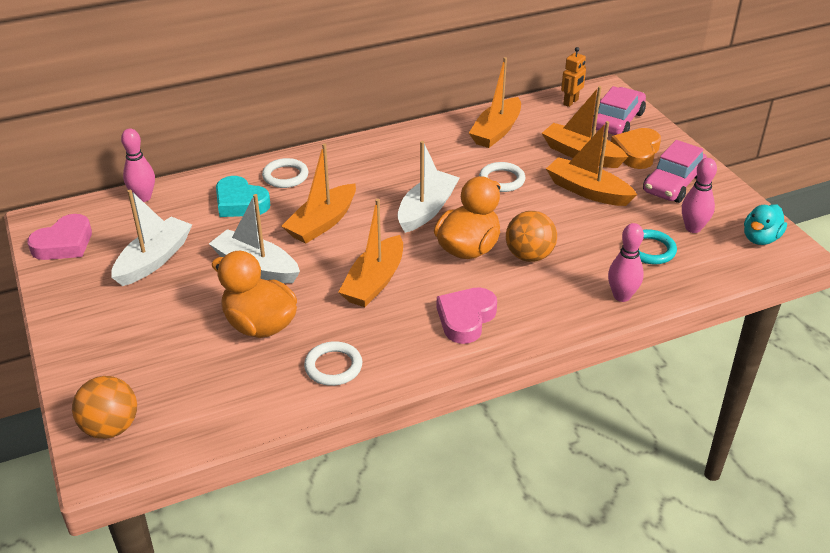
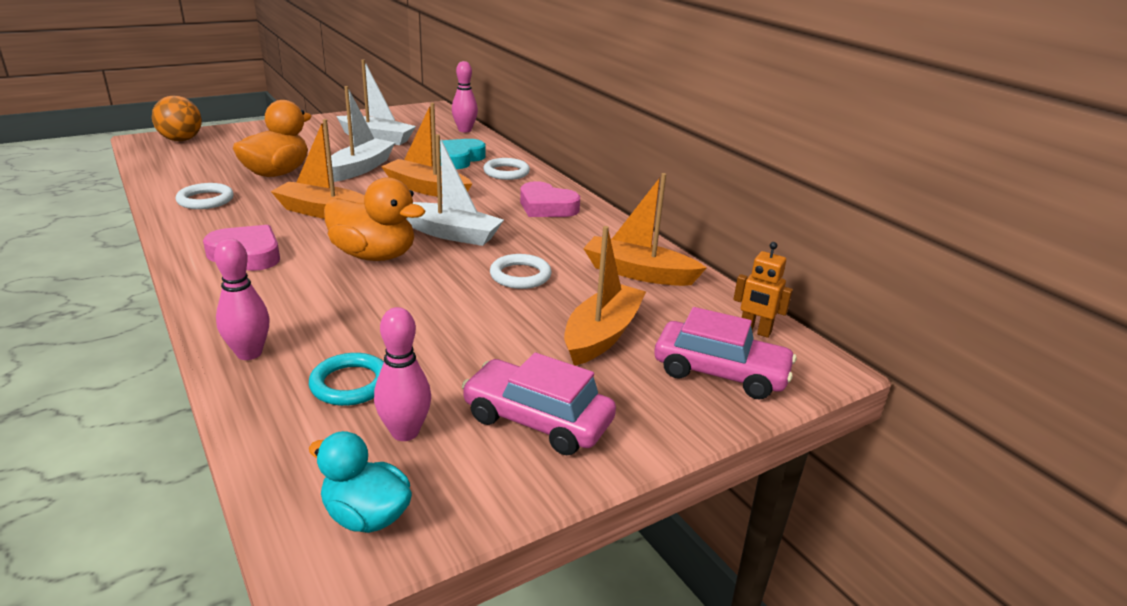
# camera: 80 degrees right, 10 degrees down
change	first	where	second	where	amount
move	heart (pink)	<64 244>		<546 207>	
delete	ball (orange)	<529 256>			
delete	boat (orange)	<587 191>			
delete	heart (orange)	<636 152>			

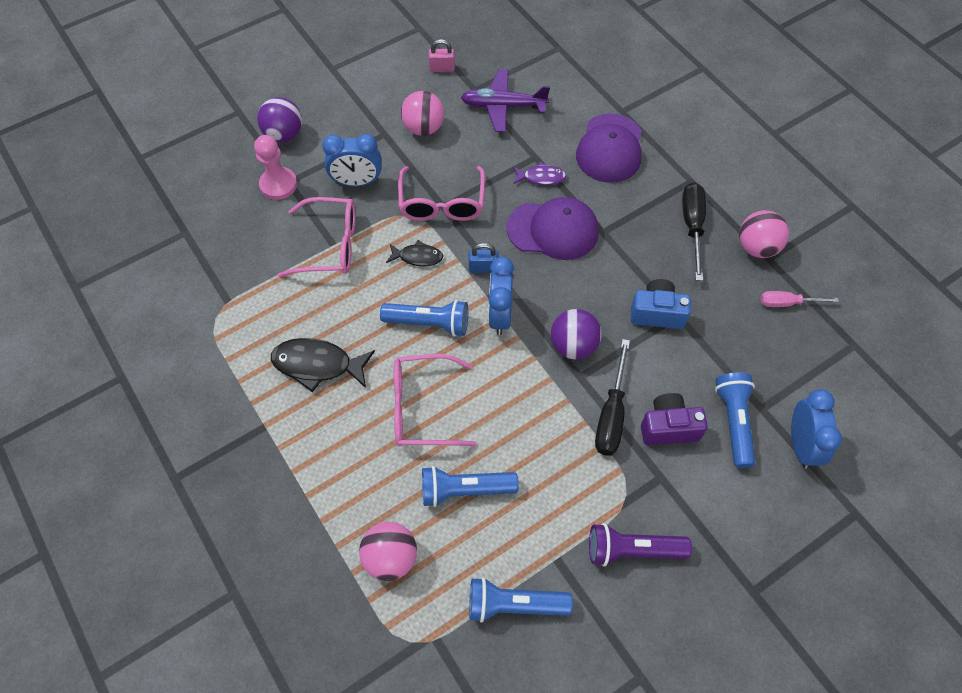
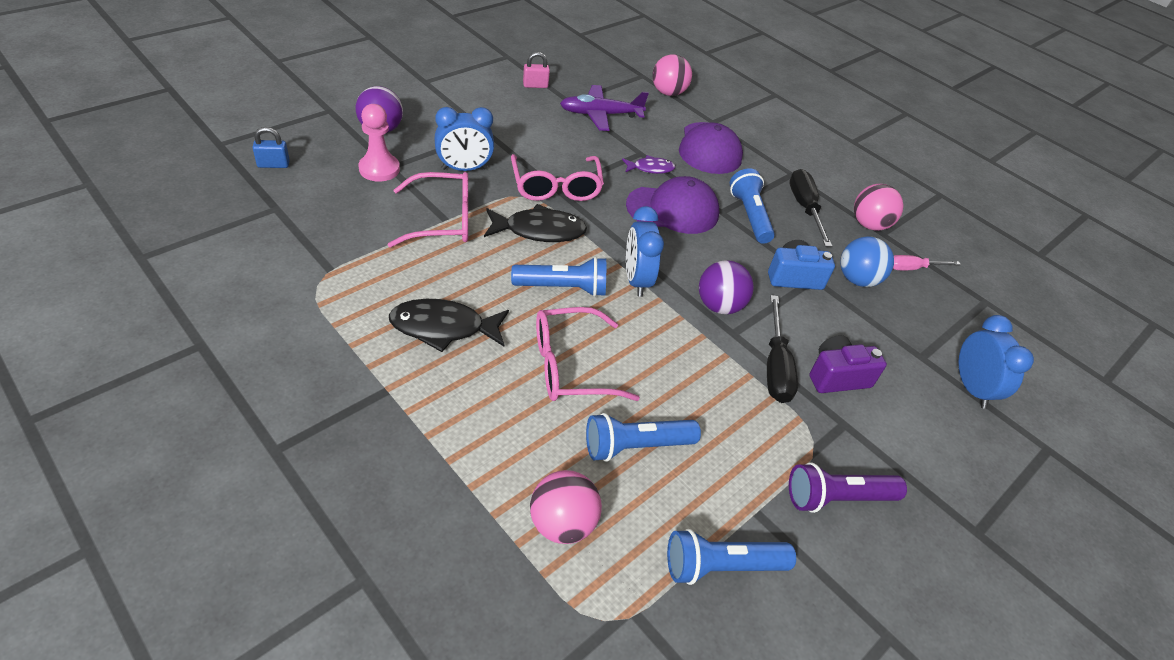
# camera: 15 degrees left, 15 degrees down
change	first	where	second	where	amount
resize	fish (black)	<418 257>		<539 231>	x1.70
move	ball (pink)	<423 128>		<668 93>	
move	padlock (blue)	<483 268>		<273 164>	
move	flashlight (blue)	<734 422>		<749 216>	
insert			ball (blue)	<857 279>	

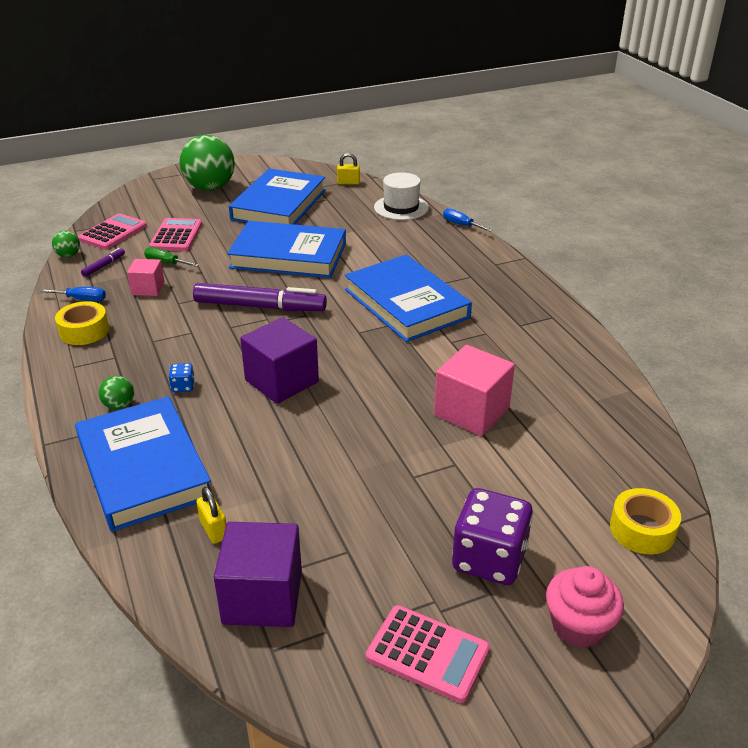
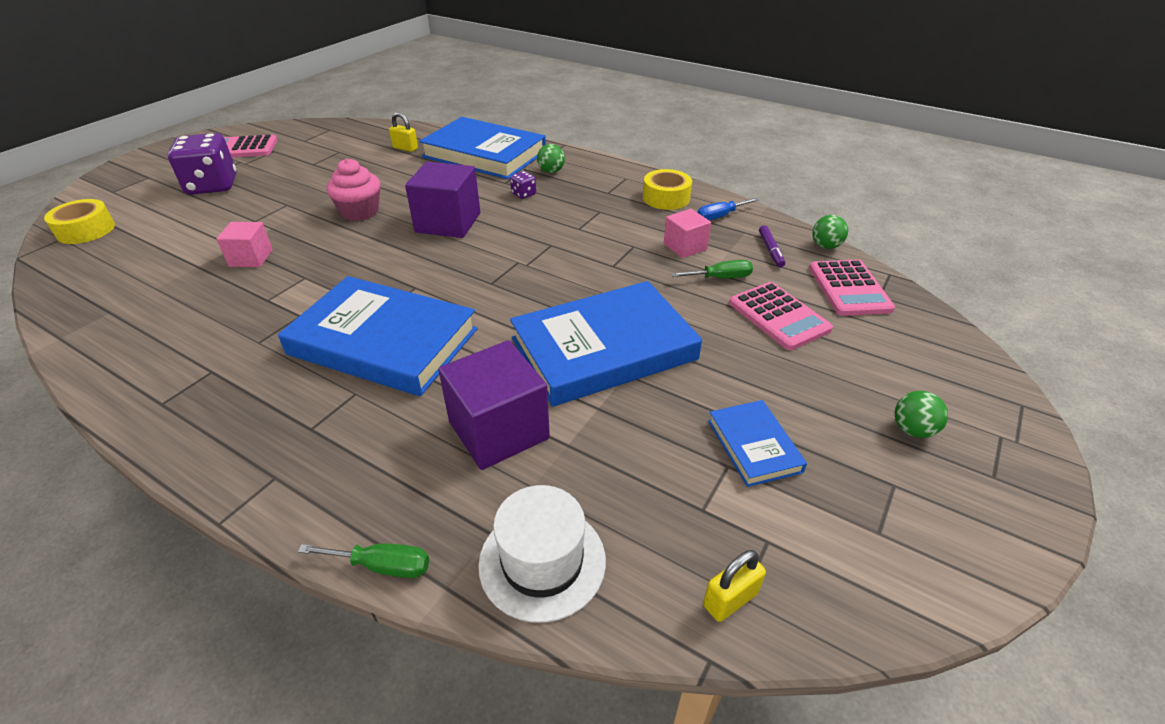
# camera: 145 degrees right, 5 degrees up
change	first	where	second	where	amount
recolor	dice (blue)	<183 386>	dice (purple)	<523 194>	
resize	ball (green)	<210 188>		<912 430>	x0.43
delete	marker (purple)	<260 307>			
move	cube (purple)	<262 597>		<498 430>	
resize	book (blue)	<279 205>		<753 446>	x0.48
resize	cube (pink)	<471 411>		<251 258>	x0.58
recolor	screwdriver (blue)	<461 225>	screwdriver (green)	<382 566>	
move	cupcake (pink)	<578 625>		<360 212>	

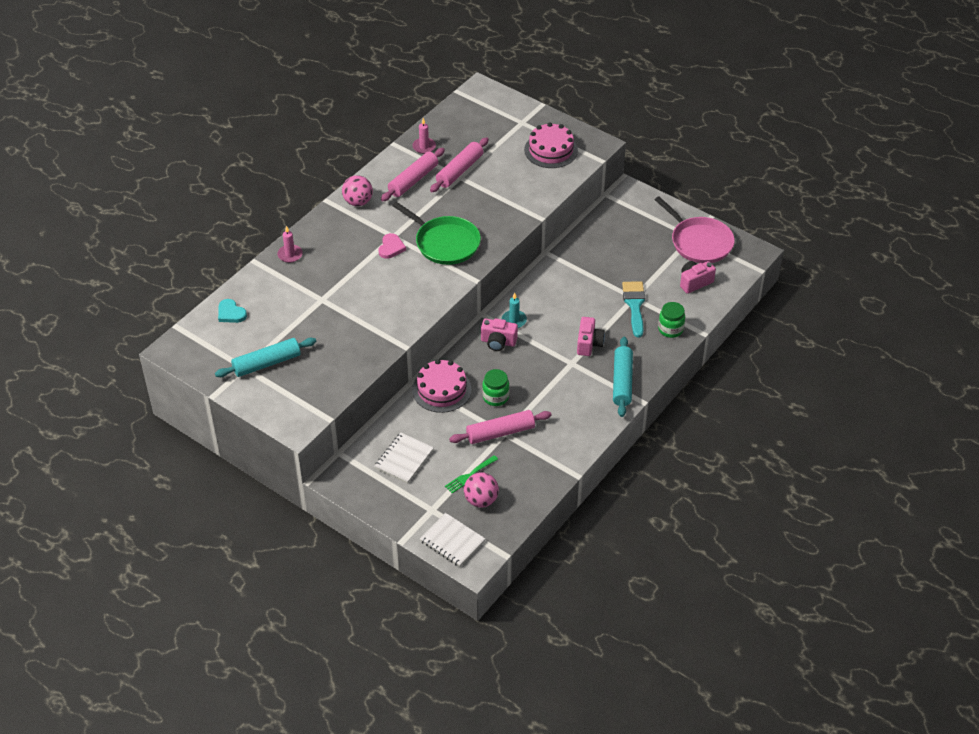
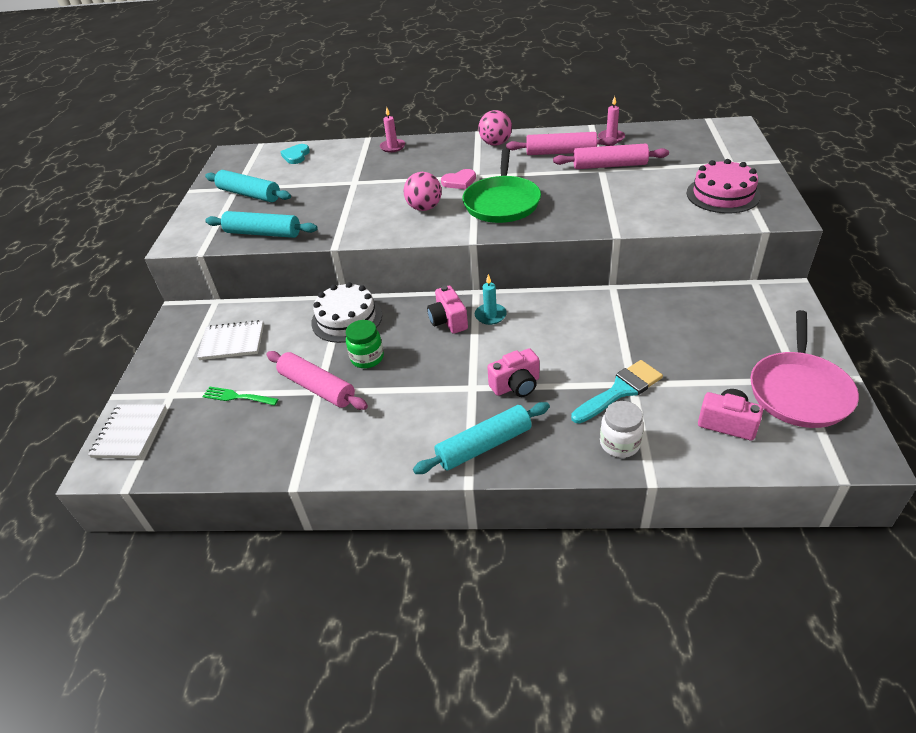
# camera: 60 degrees right, 5 degrees down
change	first	where	second	where	amount
recolor	cake (pink)	<441 389>	cake (white)	<347 319>	
move	ball (pink)	<481 500>		<424 208>	
recolor	jar (green)	<670 329>	jar (white)	<619 444>	
insert			rolling pin (turquoise)	<263 233>	

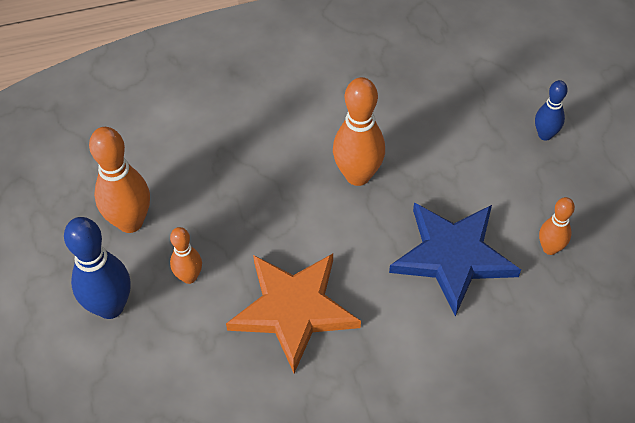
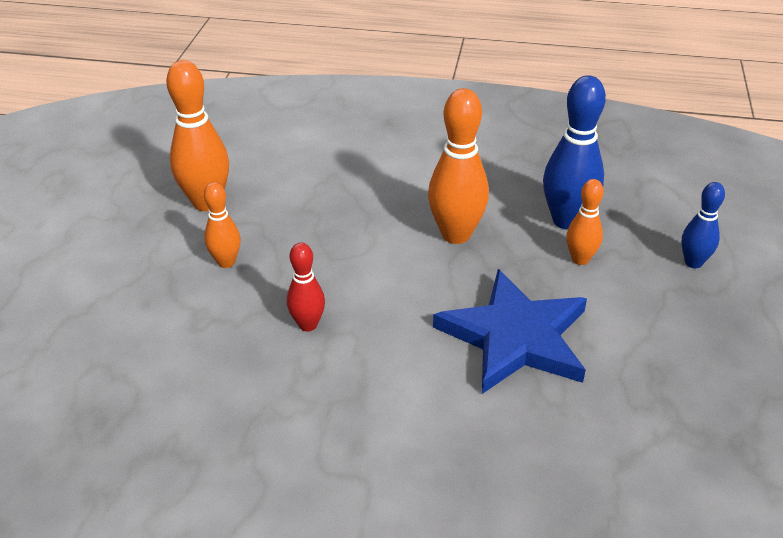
# camera: 25 degrees right, 15 degrees down
change	first	where	second	where	amount
move	bowling pin (blue)	<110 307>		<566 220>	
replace	star (orange)	<294 310>	bowling pin (red)	<308 325>	
move	bowling pin (orange)	<550 248>		<580 259>	

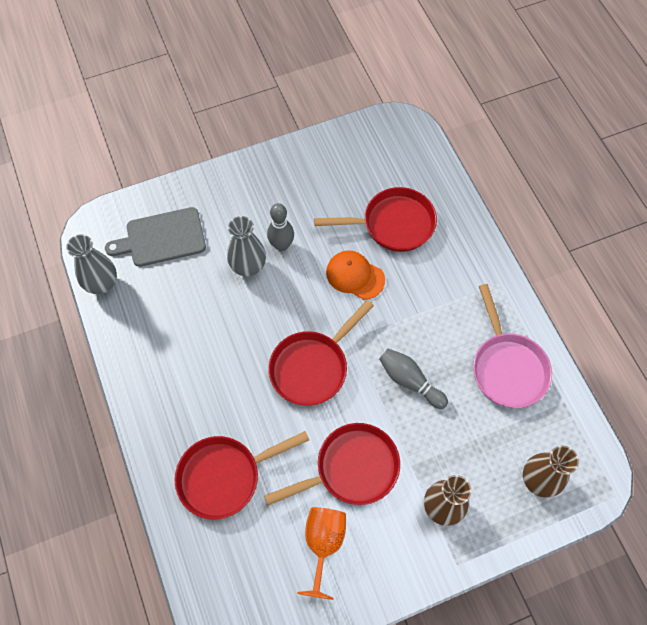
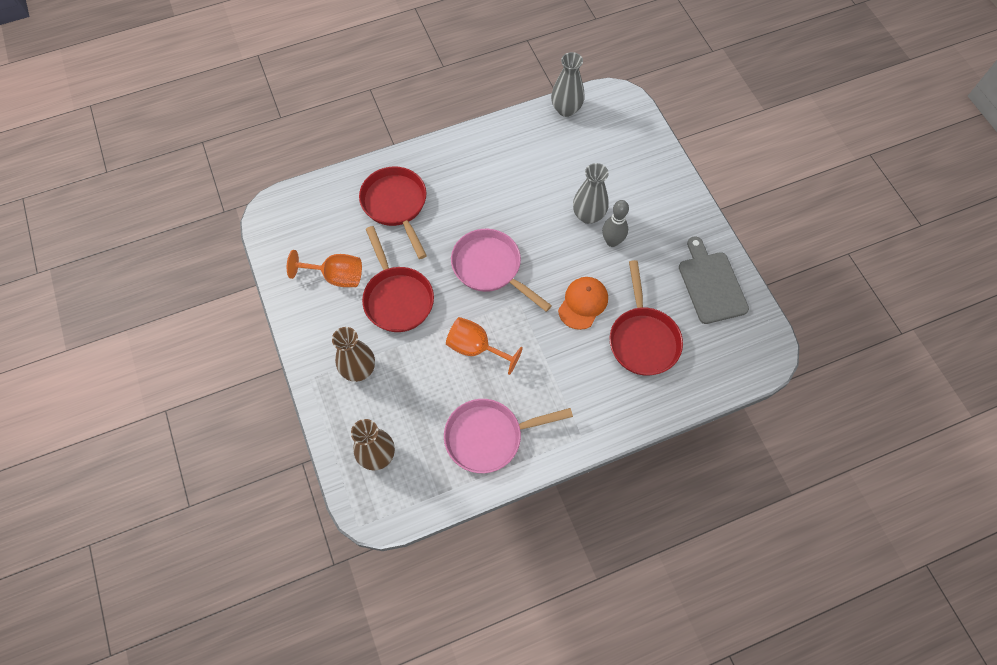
# camera: 90 degrees right, 0 degrees up
change	first	where	second	where	amount
move	cutting board (grey)	<162 238>		<711 284>	
recolor	pan (red)	<312 367>	pan (pink)	<490 268>	
replace	bowling pin (grey)	<410 381>	goblet (orange)	<476 348>	

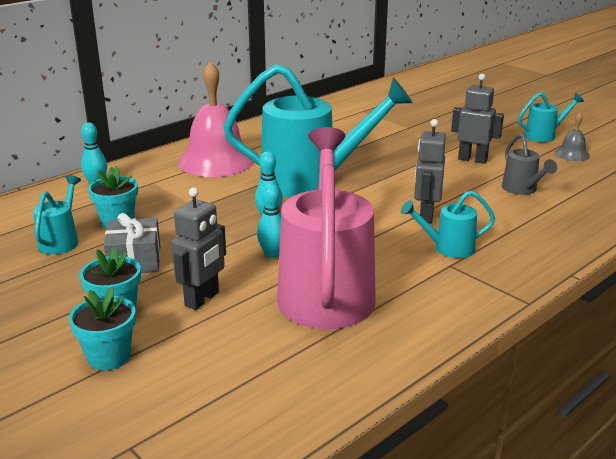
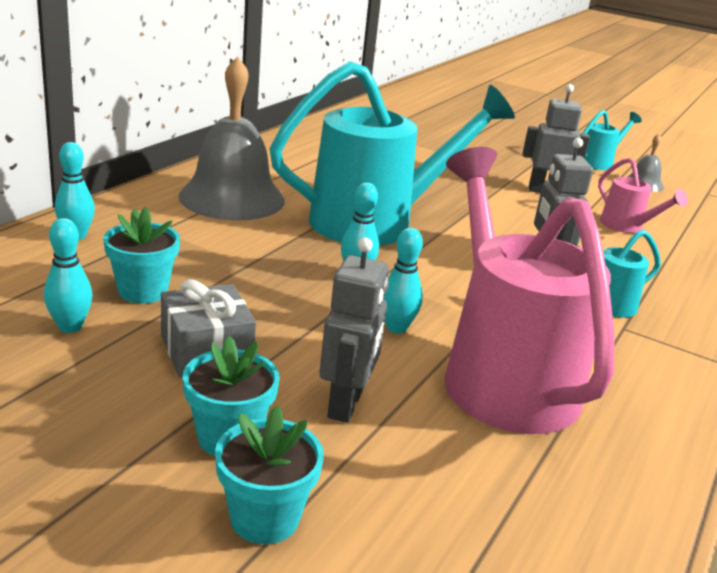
# camera: 20 degrees left, 0 degrees up
change	first	where	second	where	amount
replace	watering can (turquoise)	<61 241>	bowling pin (turquoise)	<70 327>	
recolor	bell (pink)	<216 161>	bell (grey)	<232 198>	
recolor	watering can (grey)	<522 189>	watering can (pink)	<626 227>	

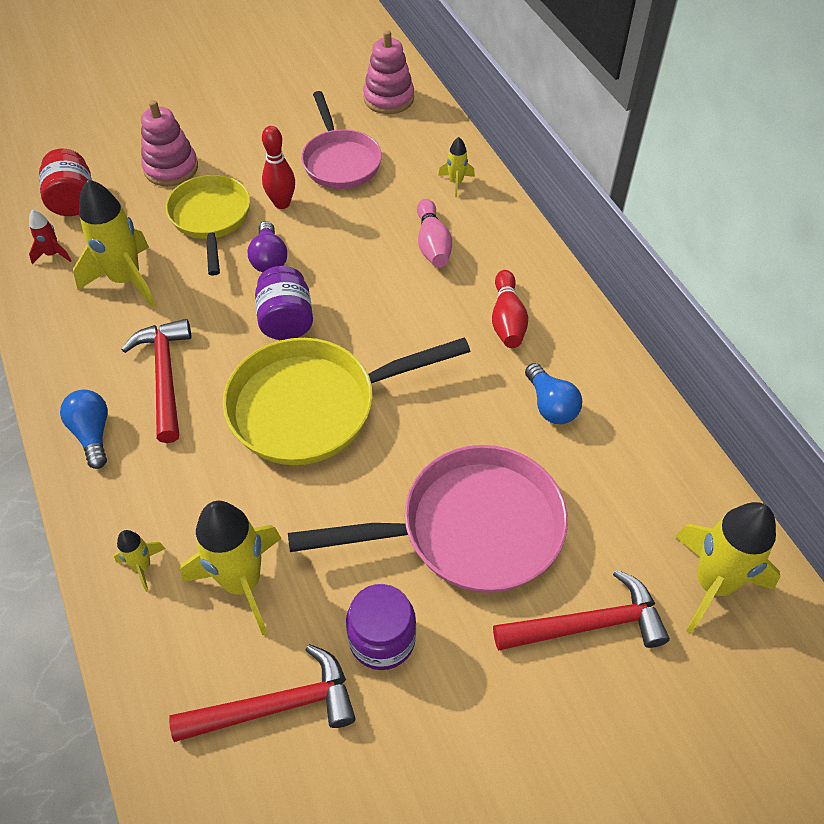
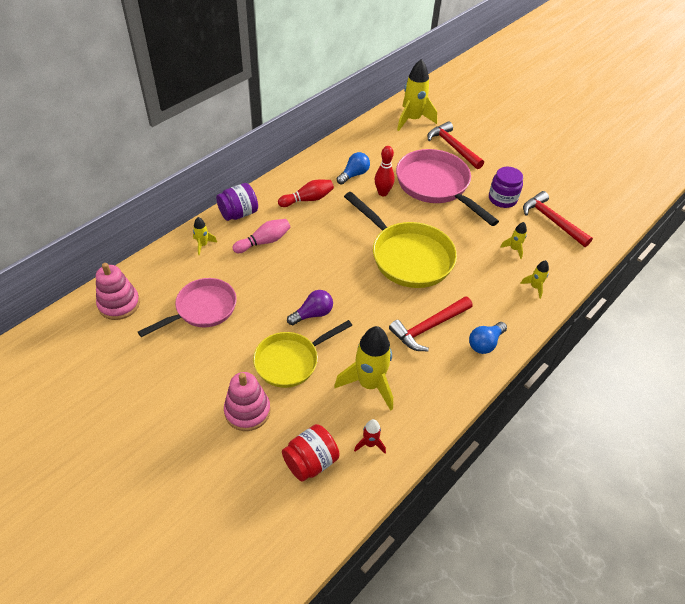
# camera: 115 degrees left, 5 degrees down
change	first	where	second	where	amount
resize	rocket (yellow)	<242 582>		<514 249>	x0.47
move	jar (purple)	<286 321>		<238 213>	
move	bowling pin (red)	<282 203>		<383 193>	

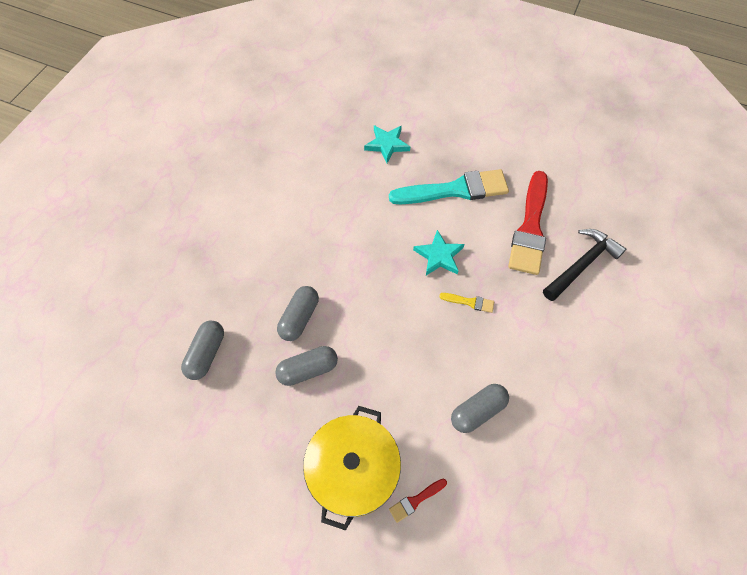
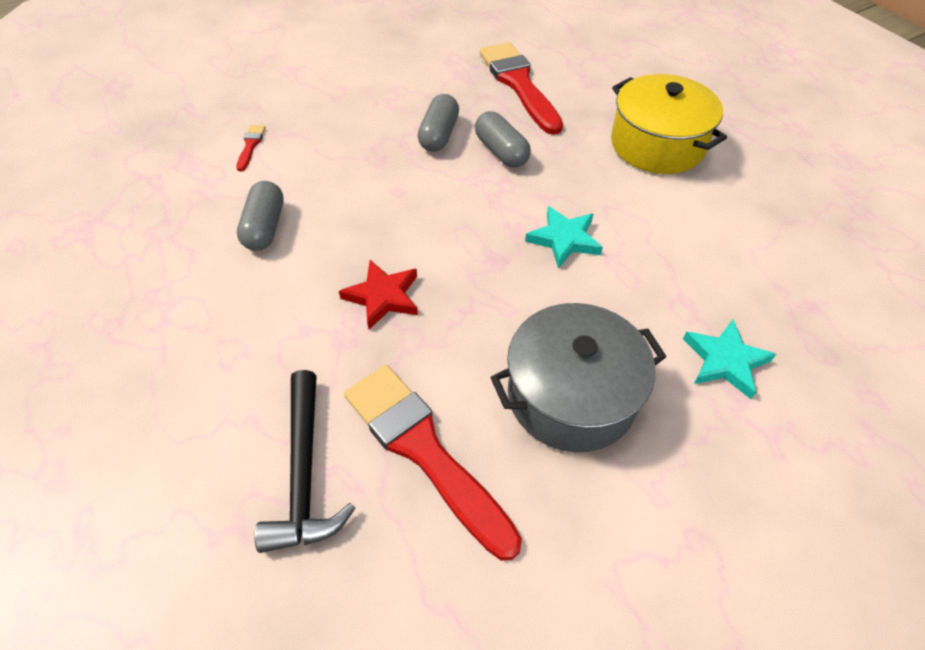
# camera: 125 degrees right, 10 degrees down
change	first	where	second	where	amount
replace	capsule (grey)	<206 354>	brush (red)	<519 84>	
move	pot (yellow)	<353 470>		<657 145>	
replace	brush (turquoise)	<455 190>	pot (grey)	<571 395>	
move	star (turquoise)	<439 256>		<564 239>	
replace	brush (yellow)	<469 302>	star (red)	<383 297>	

